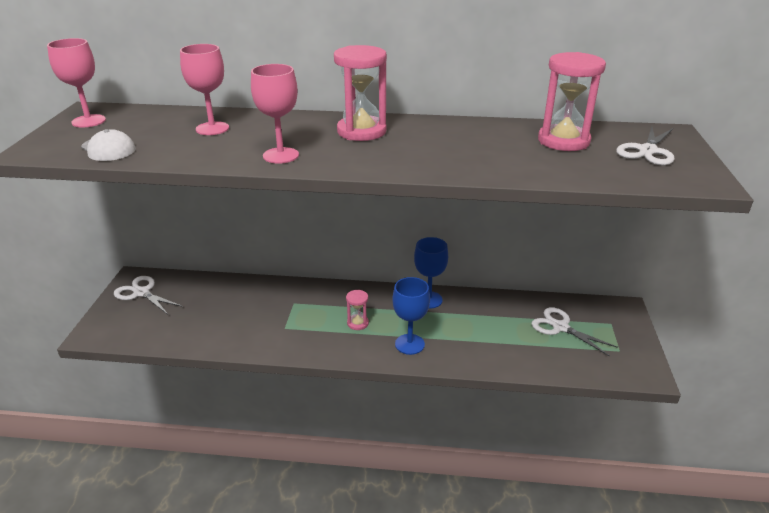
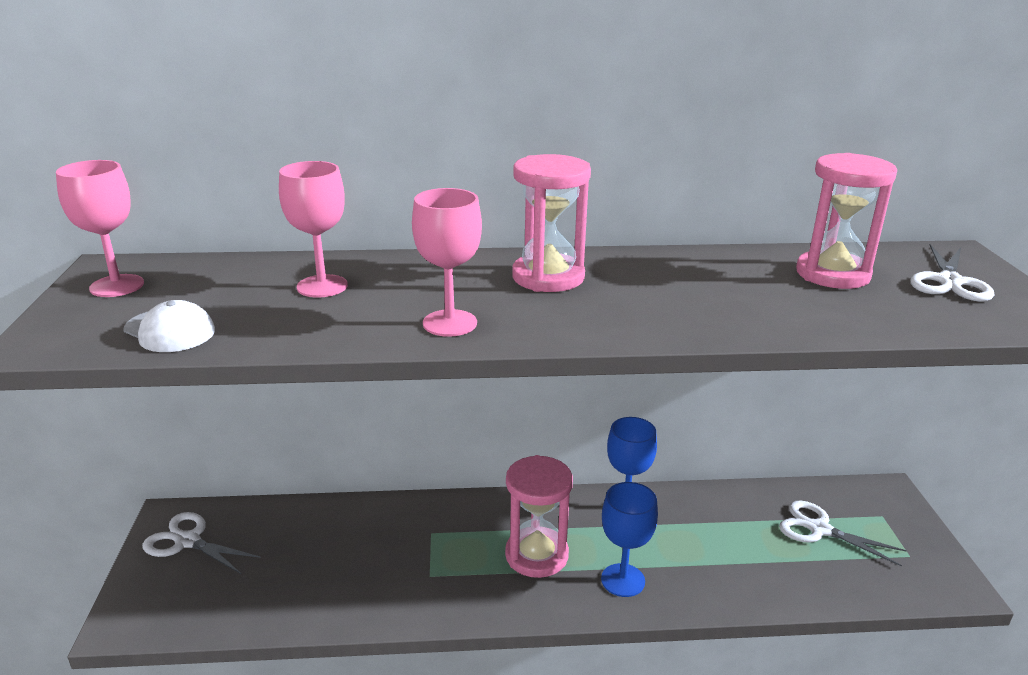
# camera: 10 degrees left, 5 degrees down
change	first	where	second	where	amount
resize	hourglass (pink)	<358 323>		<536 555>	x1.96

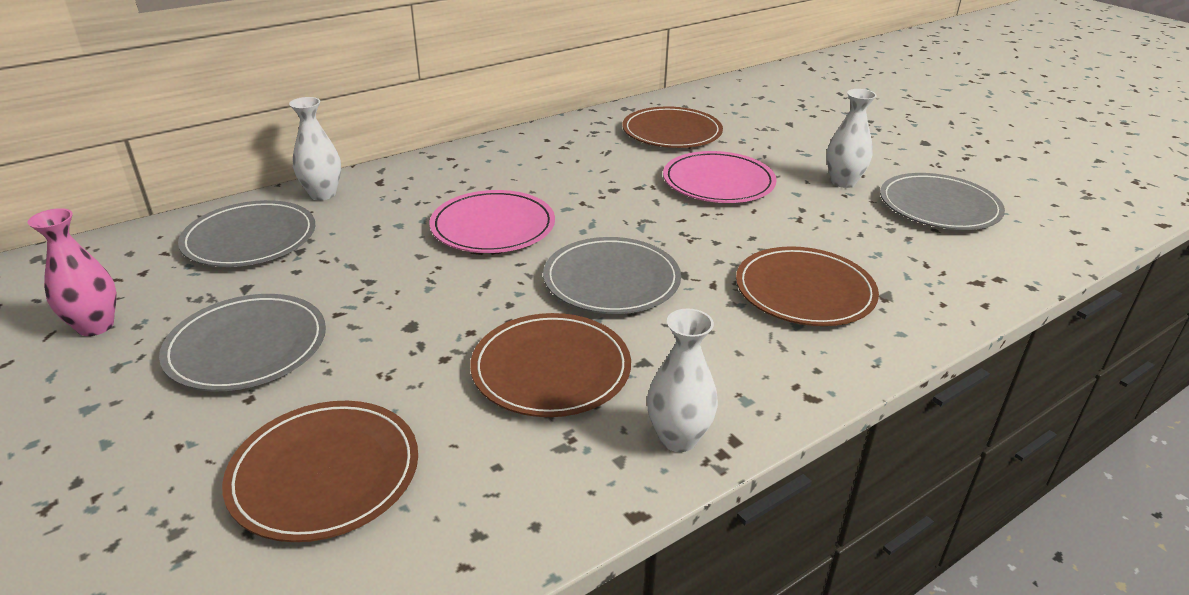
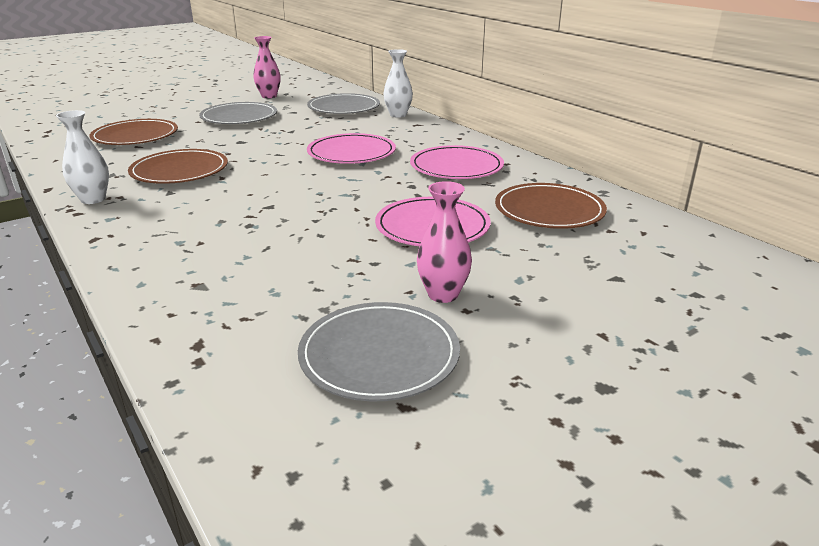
# camera: 90 degrees right, 5 degrees down
change	first	where	second	where	amount
delete	plate (grey)	<611 280>			
delete	plate (brown)	<804 291>			
recolor	vase (white)	<843 182>	vase (pink)	<443 294>	
insert			plate (pink)	<456 167>	

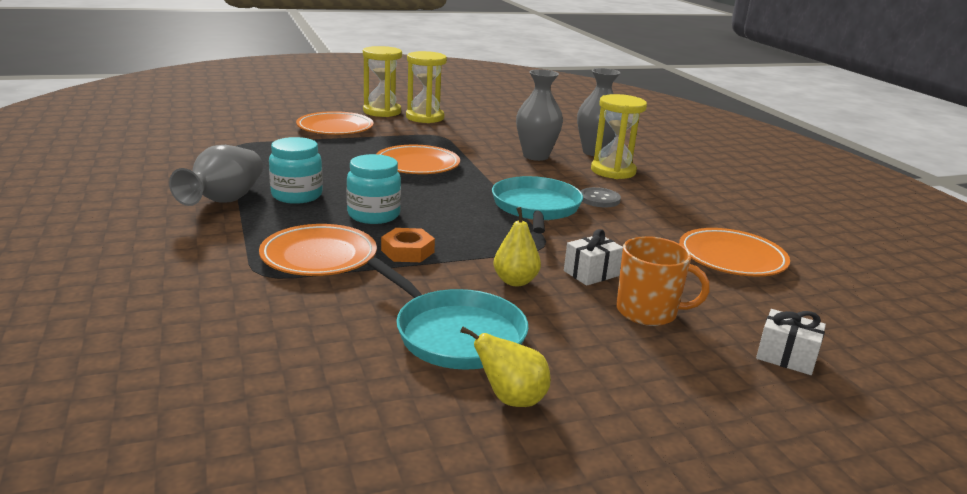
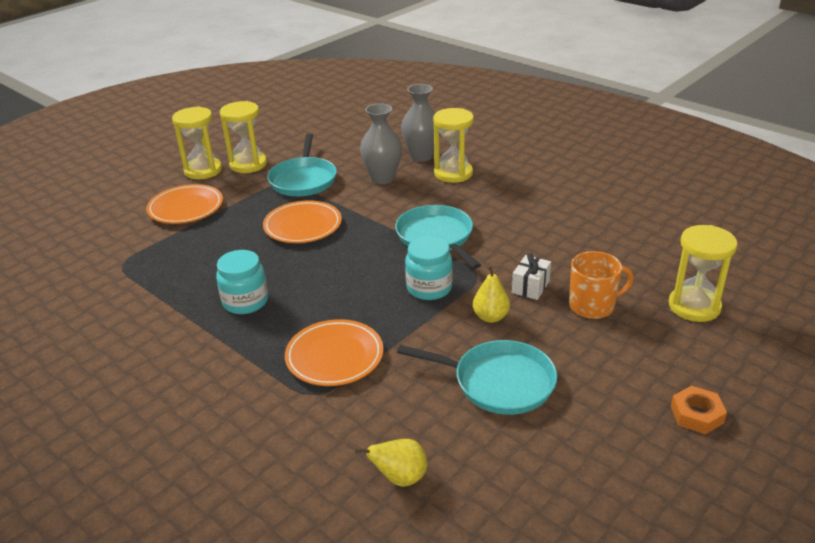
# camera: 25 degrees left, 10 degrees up
change	first	where	second	where	amount
delete	vase (grey)	<224 200>			
move	jar (turquoise)	<373 215>		<429 288>	
move	nut (orange)	<407 251>		<696 414>	
move	pear (yellow)	<511 399>		<400 478>	
delete	button (grey)	<599 199>			
delete	plate (orange)	<732 258>			
replace	gift (white)	<786 357>	hourglass (yellow)	<694 306>	
insert			pan (turquoise)	<303 180>	

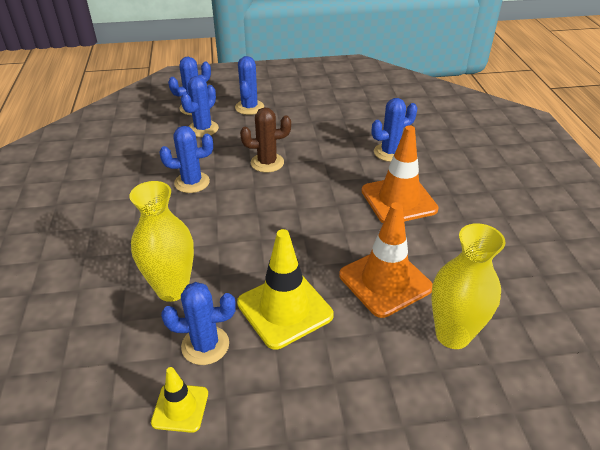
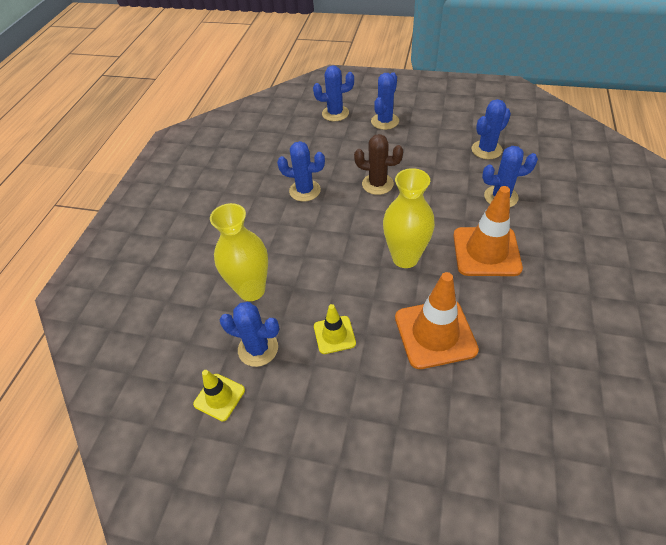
# camera: 25 degrees right, 10 degrees up
change	first	where	second	where	amount
move	cactus (blue)	<203 129>		<486 150>	
resize	traffic cone (yellow)	<284 309>		<334 335>	x0.55
move	vase (yellow)	<452 335>		<405 258>	

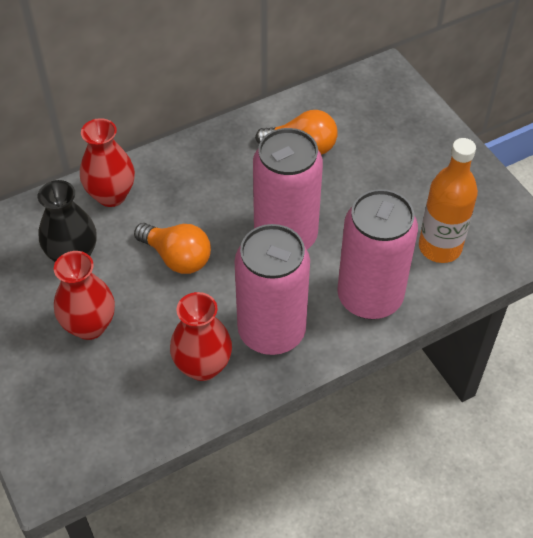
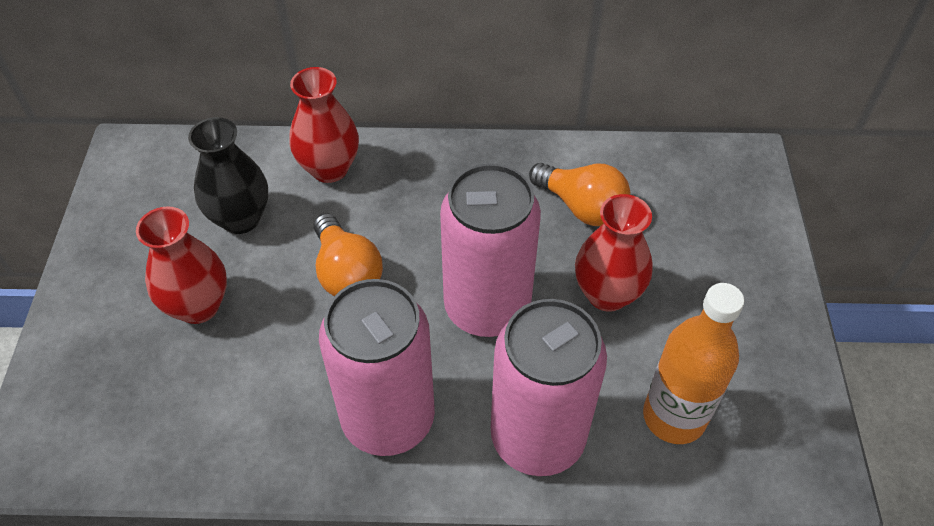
# camera: 30 degrees right, 0 degrees up
change	first	where	second	where	amount
move	vase (red)	<203 366>		<607 294>	

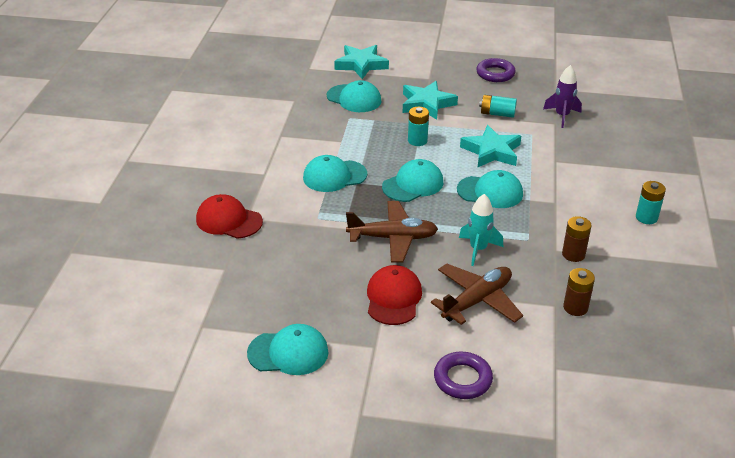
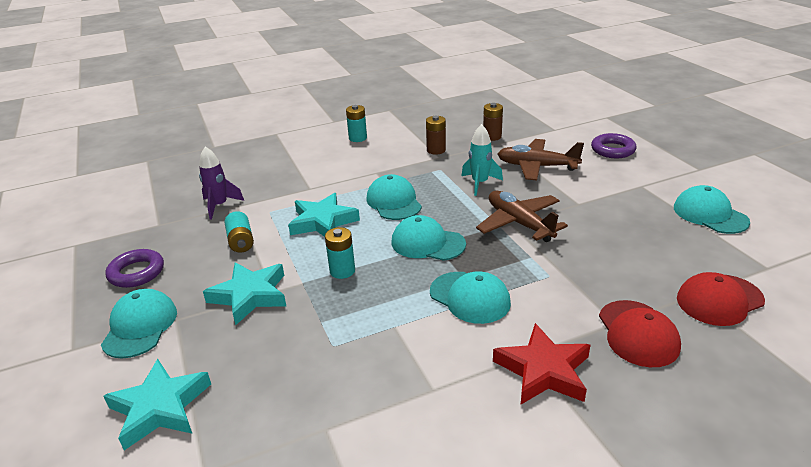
# camera: 120 degrees left, 5 degrees down
change	first	where	second	where	amount
move	cap (turquoise)	<354 99>		<140 326>	
move	cap (red)	<393 298>		<719 300>	
insert			star (red)	<543 370>	

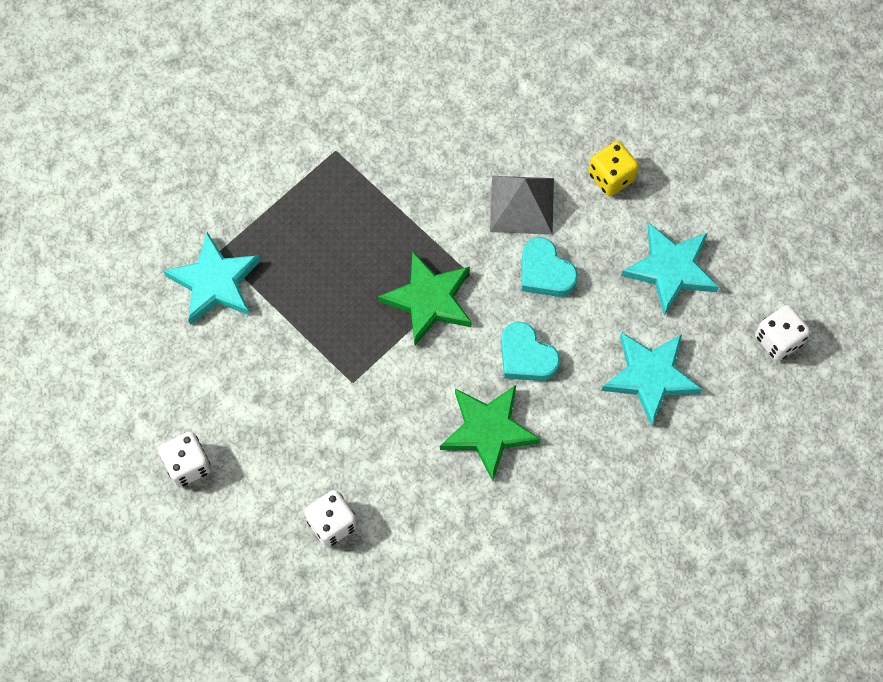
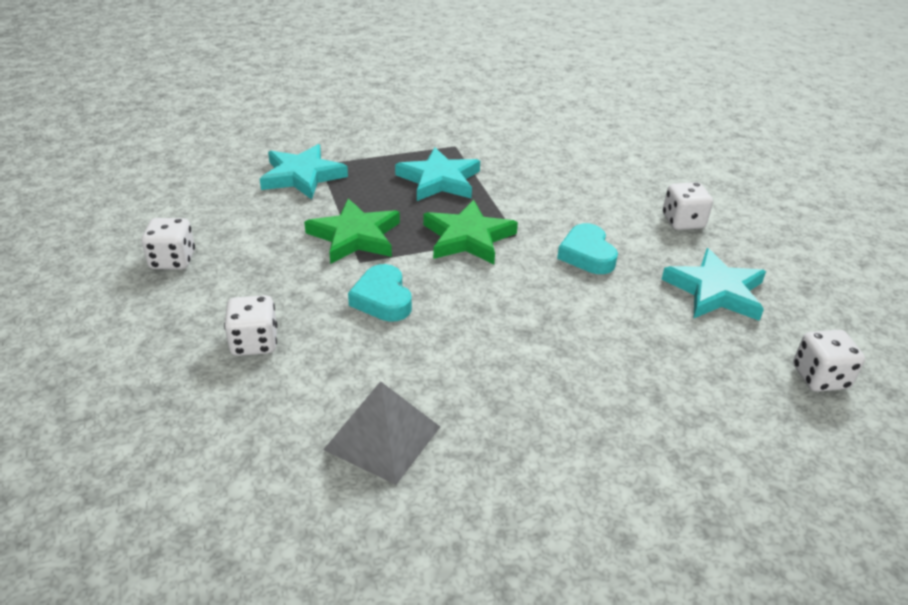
# camera: 25 degrees right, 30 degrees down
change	first	where	second	where	amount
move	star (green)	<488 431>		<355 236>	
move	pyramid (grey)	<522 205>		<382 438>	
move	heart (turquoise)	<526 357>		<382 299>	
recolor	dice (yellow)	<611 177>	dice (white)	<683 222>	
move	star (turquoise)	<650 377>		<439 180>	

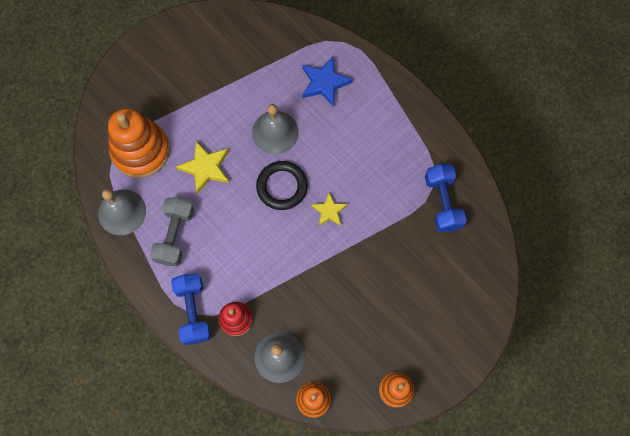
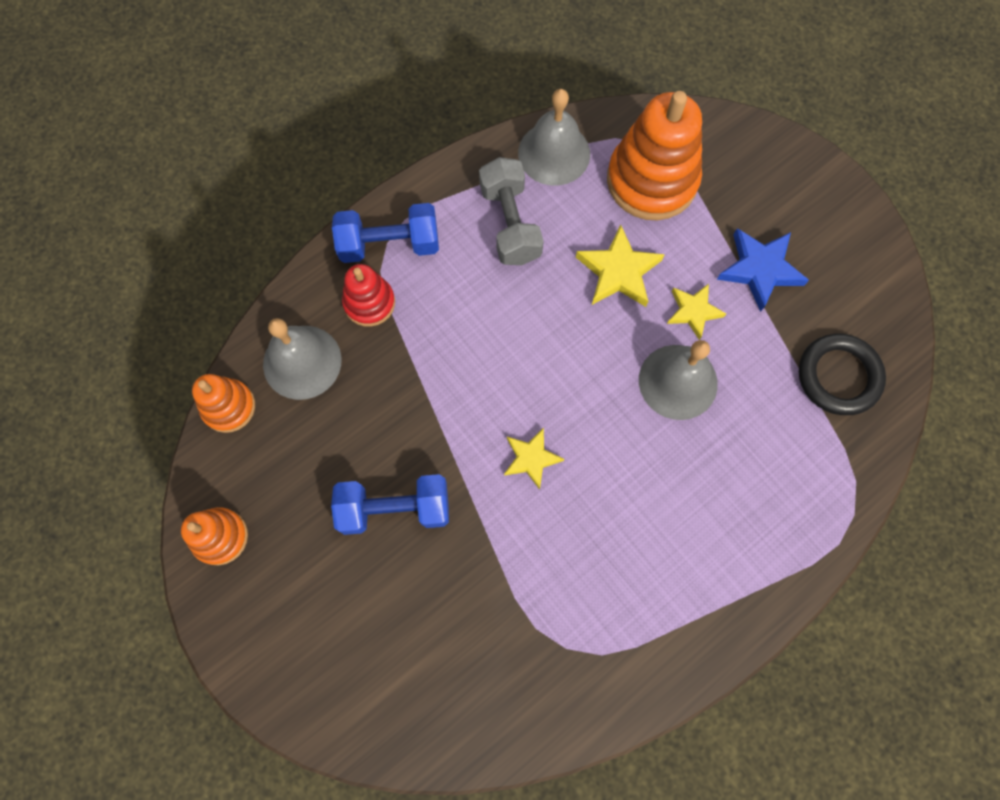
# camera: 95 degrees right, 0 degrees up
change	first	where	second	where	amount
rotate	dumbbell (grey)	<175 236>		<510 224>	60 degrees clockwise
move	ring (black)	<282 186>		<838 376>	
move	star (blue)	<324 83>		<759 269>	
move	dumbbell (blue)	<442 202>		<395 509>	
insert			star (yellow)	<693 311>	

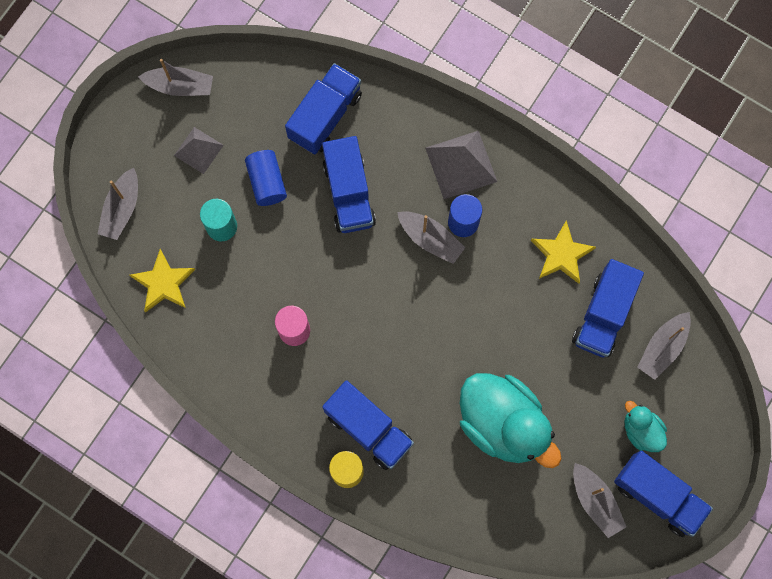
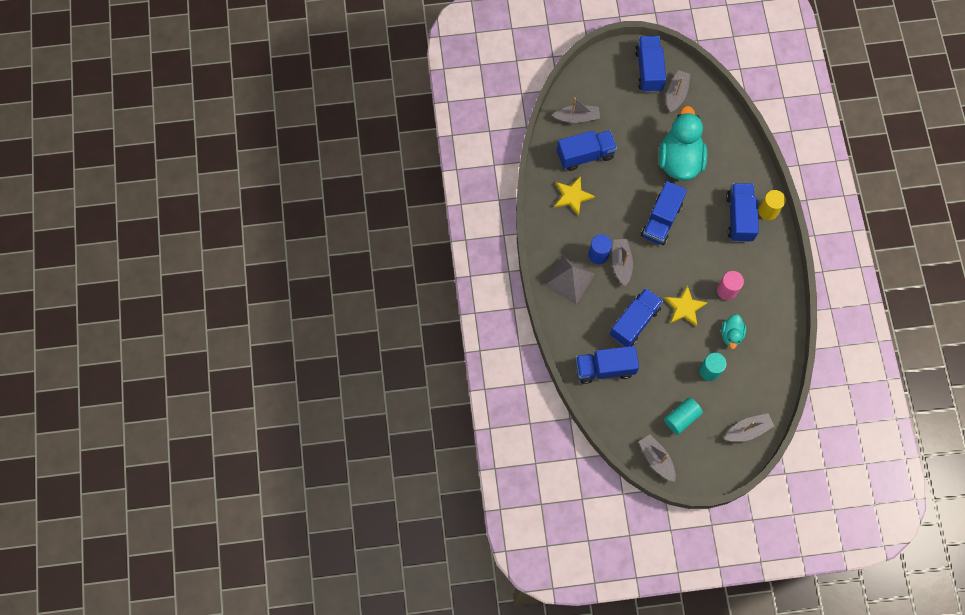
# camera: 130 degrees left, 5 degrees down
change	first	where	second	where	amount
move	star (yellow)	<163 283>		<684 307>	
replace	pyramid (grey)	<198 150>	cylinder (turquoise)	<681 418>	
delete	cylinder (blue)	<267 182>			
move	duck (turquoise)	<641 430>		<731 334>	
insert			truck (blue)	<661 220>	

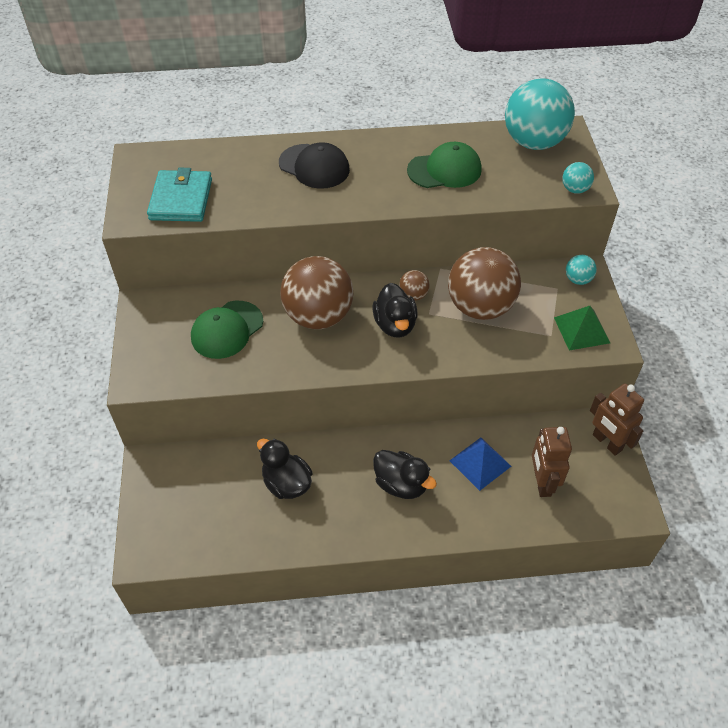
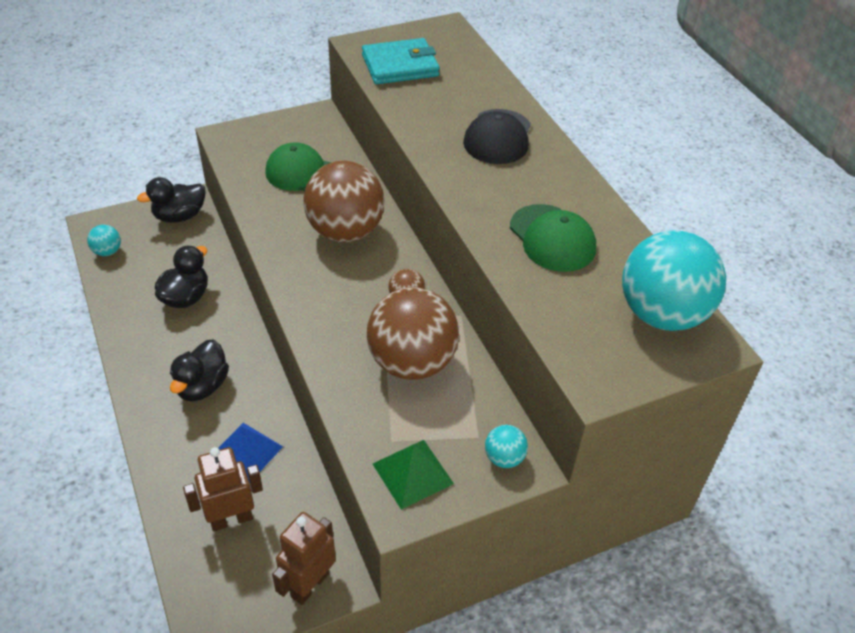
# camera: 70 degrees right, 5 degrees down
change	first	where	second	where	amount
move	duck (black)	<395 325>		<179 216>	
move	ball (turquoise)	<575 189>		<107 251>	

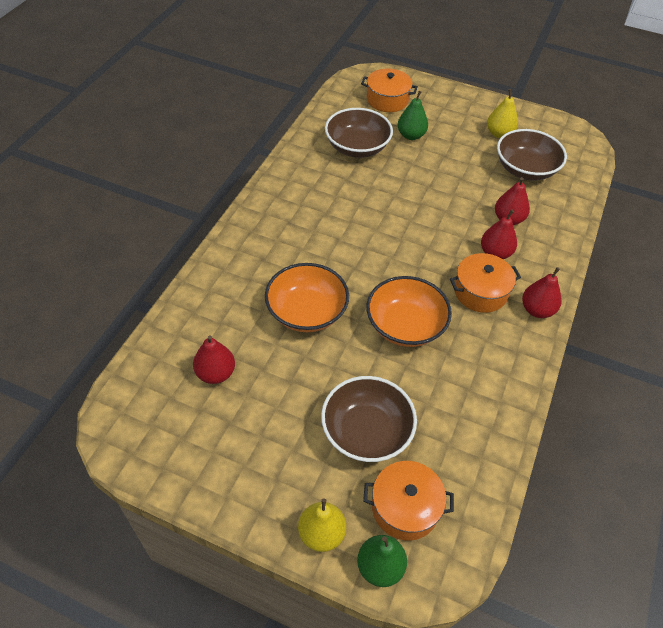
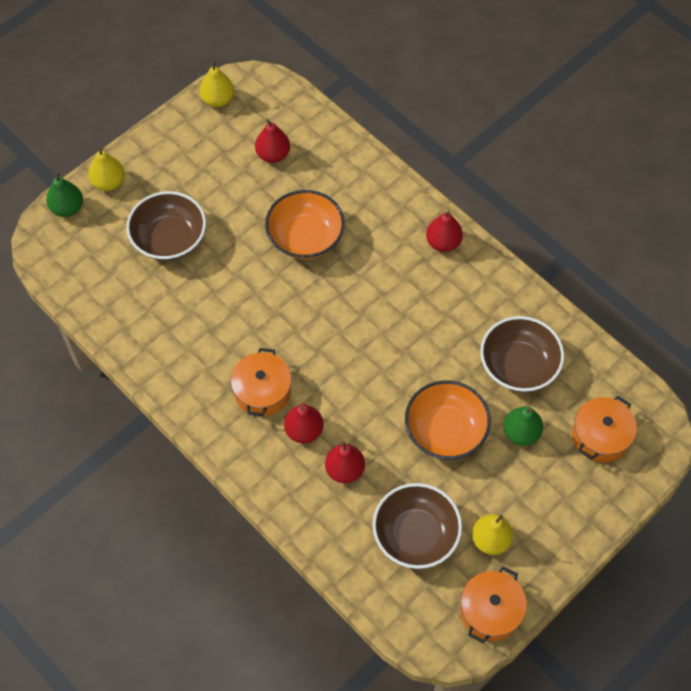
# camera: 115 degrees right, 10 degrees up
change	first	where	second	where	amount
move	pot (orange)	<405 507>		<490 611>	
move	bowl (orange)	<405 325>		<445 430>	
move	pear (red)	<537 310>		<443 242>	
insert			pear (yellow)	<218 99>	

